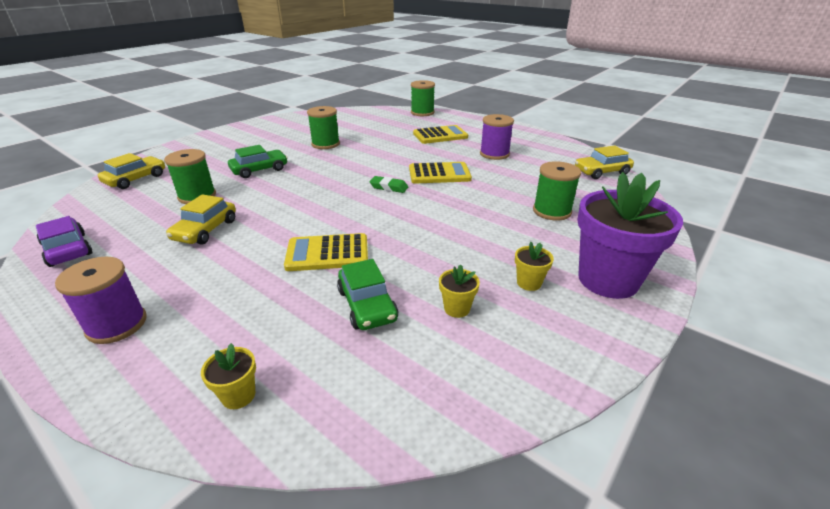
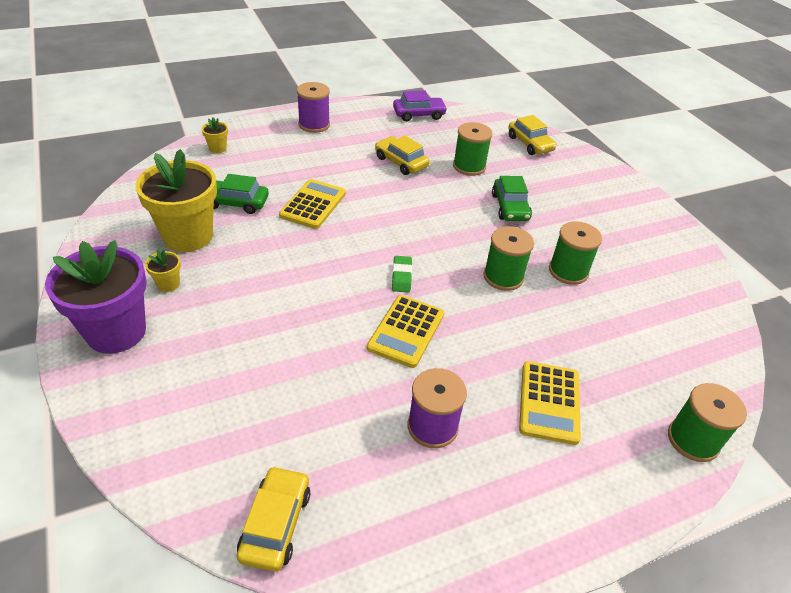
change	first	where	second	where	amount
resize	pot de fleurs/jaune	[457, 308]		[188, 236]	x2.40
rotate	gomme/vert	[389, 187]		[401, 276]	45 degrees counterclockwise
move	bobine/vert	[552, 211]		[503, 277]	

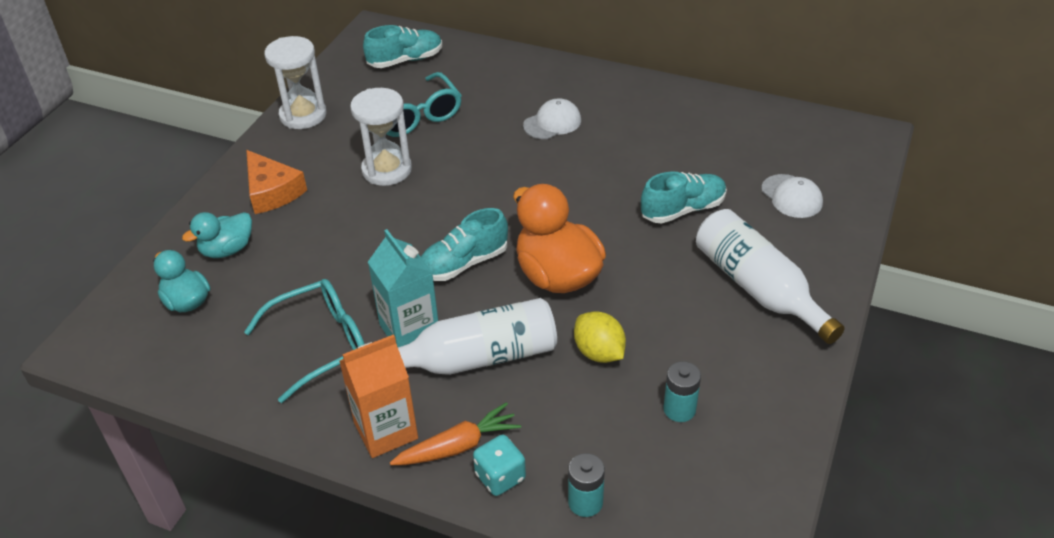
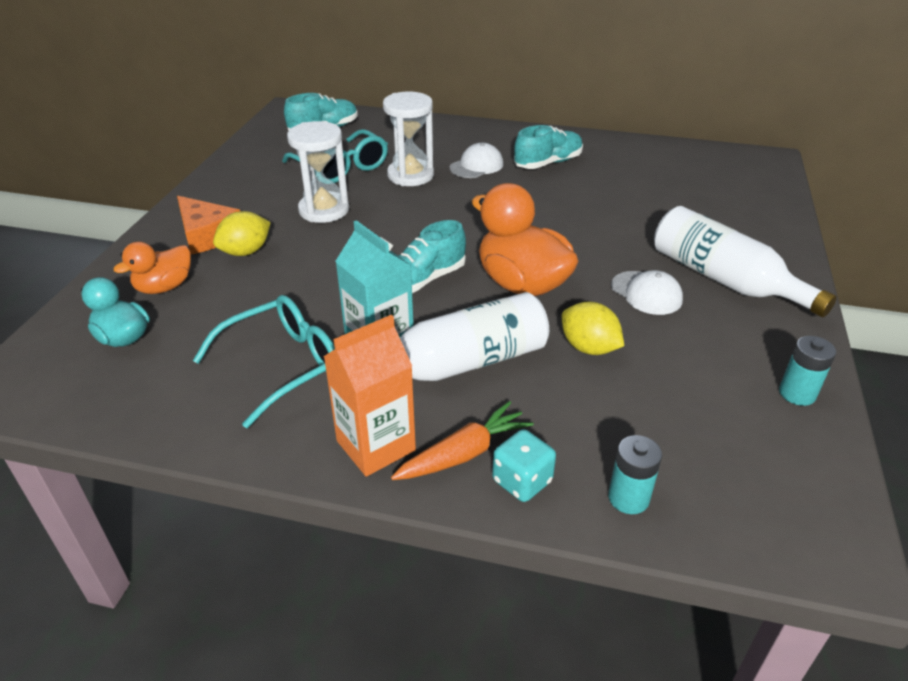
change	first	where	second	where	amount
recolor	canard/turquoise	[227, 250]	canard/orange	[164, 287]	
insert			citron/jaune	[246, 252]	
move	sablier/blanc	[303, 115]		[410, 175]	
move	chaussure/turquoise	[683, 210]		[548, 163]	
move	casquette/blanc	[791, 196]		[646, 293]	
move	pile/turquoise	[679, 409]		[797, 393]	

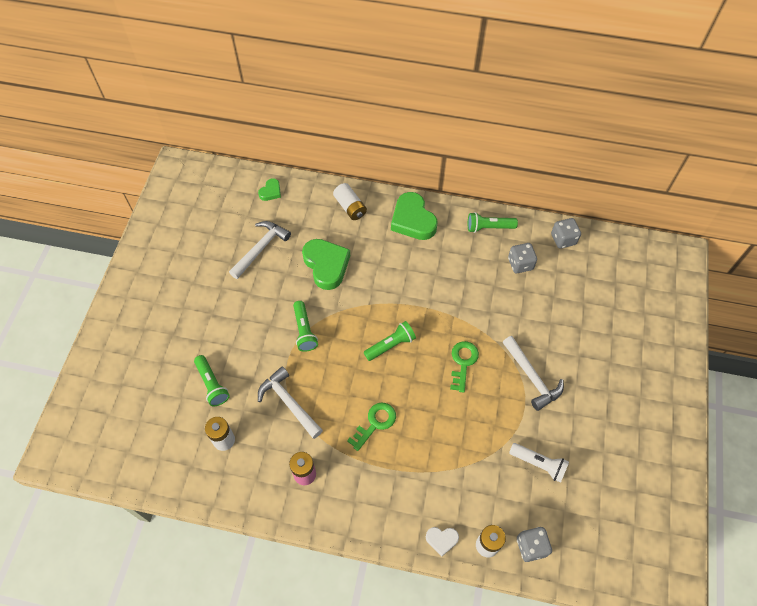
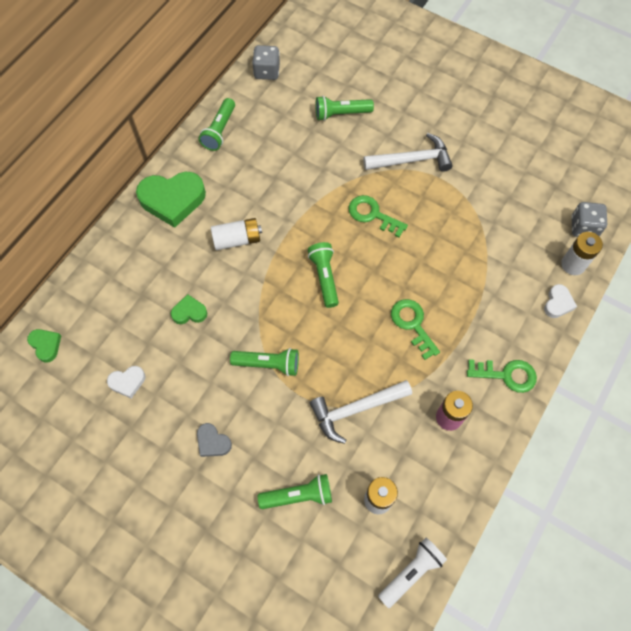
change	first	where	second	where	amount
replace	marteau/blanc	[261, 248]	cœur/blanc	[127, 382]	
resize	cœur/vert	[326, 265]		[189, 312]	x0.49
insert			cœur/gris	[213, 442]	
move	pile/blanc	[350, 207]		[237, 239]	
insert			lampe de poche/vert	[341, 114]	
move	lampe de poche/blanc	[539, 464]		[411, 572]	
insert			clé/vert	[506, 375]	
delete	dé/gris	[520, 264]			

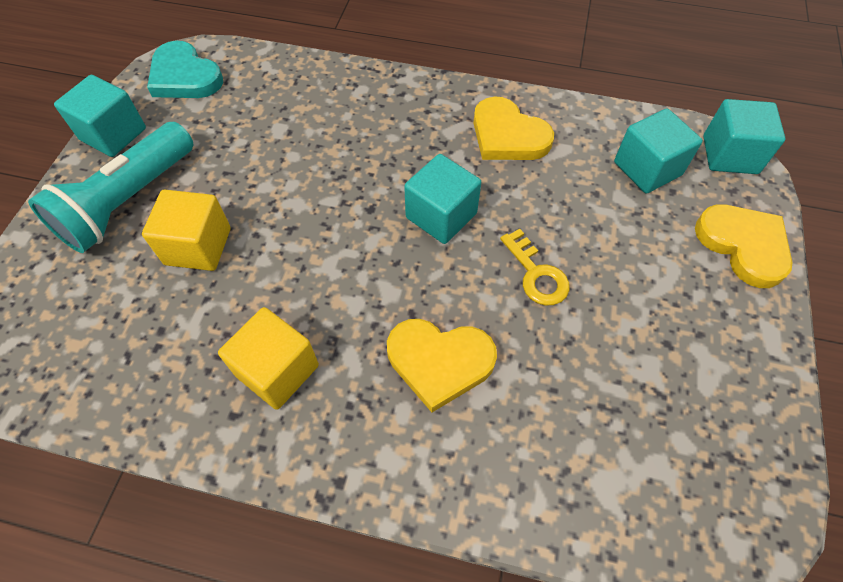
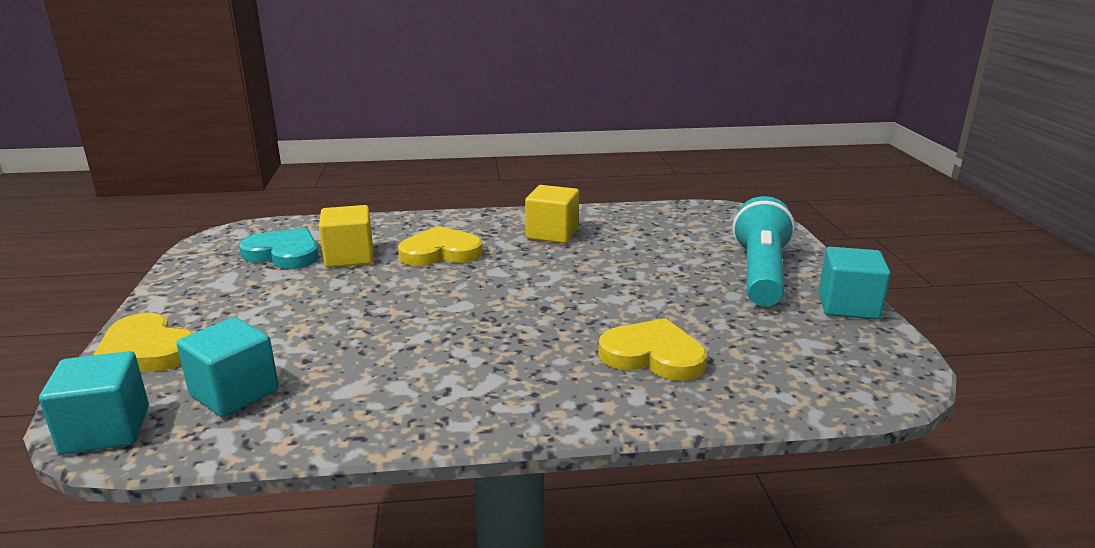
change	first	where	second	where	amount
move	cœur/turquoise	[184, 76]		[284, 254]	
move	cube/jaune	[198, 246]		[349, 257]	
move	cœur/jaune	[508, 135]		[653, 355]	
delete	cube/turquoise	[441, 215]			
delete	clé/jaune	[536, 274]			

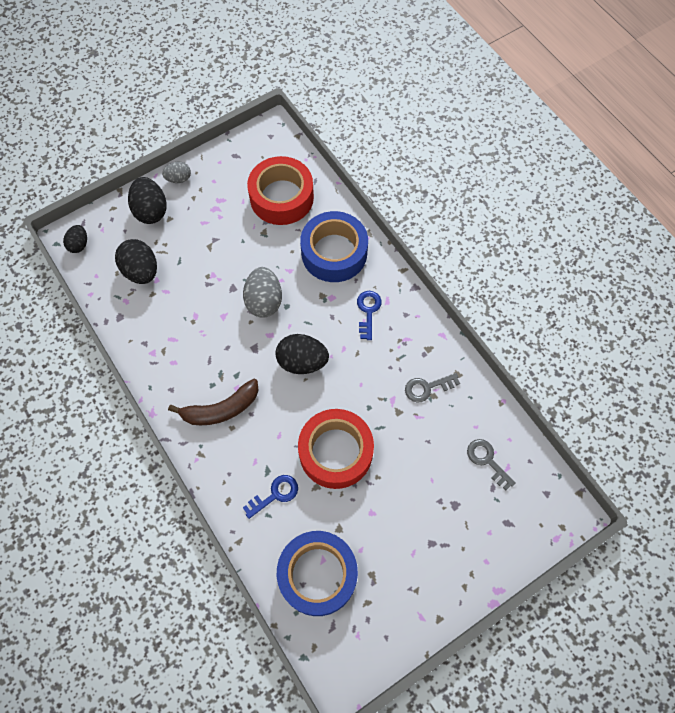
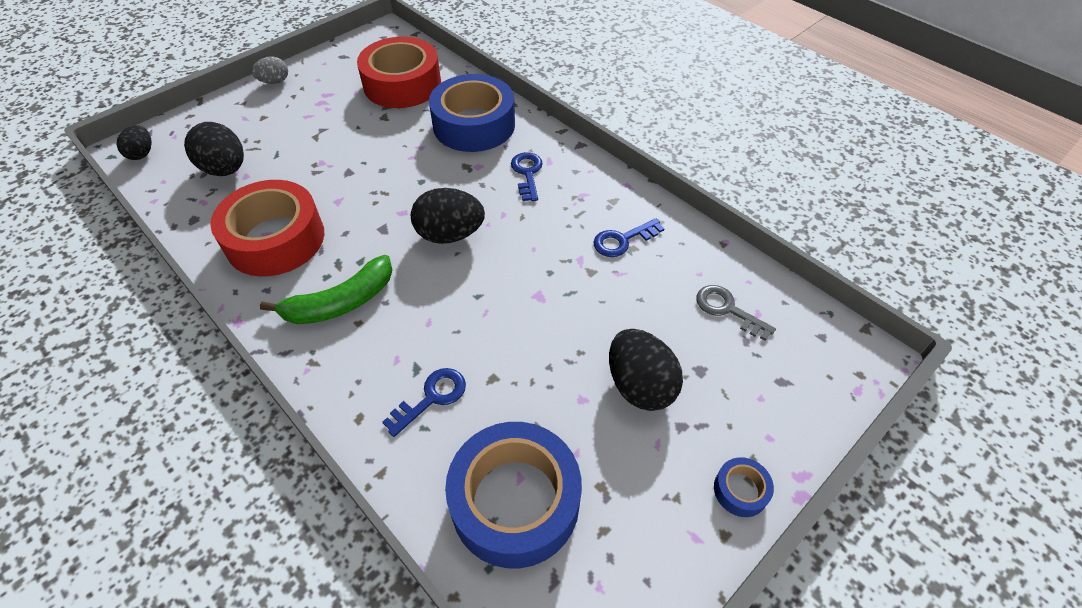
change	first	where	second	where	amount
move	ruban adhésif/rouge	[335, 452]		[275, 239]	
recolor	banane/marron	[221, 409]	banane/vert	[341, 302]	
recolor	clé/gris	[427, 387]	clé/bleu	[622, 240]	
move	œuf/noir	[151, 211]		[639, 385]	
insert			ruban adhésif/bleu	[740, 490]	
delete	œuf/gris	[264, 301]			

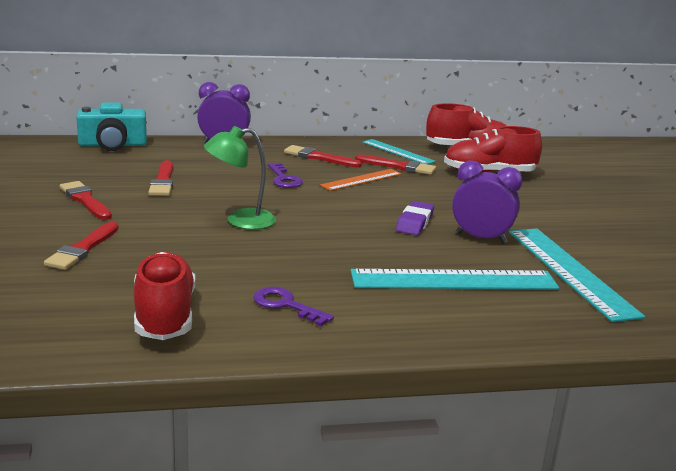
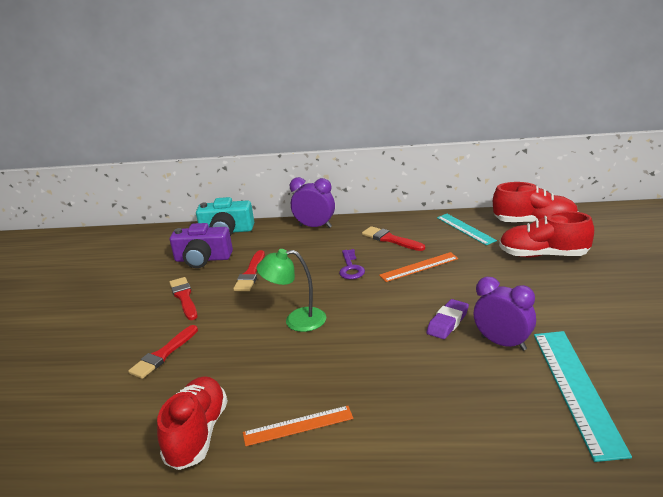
change	first	where	second	where	amount
insert			appareil photo/violet	[203, 259]	
replace	clé/violet	[286, 305]	règle/orange	[298, 426]	
delete	règle/turquoise	[454, 280]			
delete	pinceau/rouge	[399, 166]			

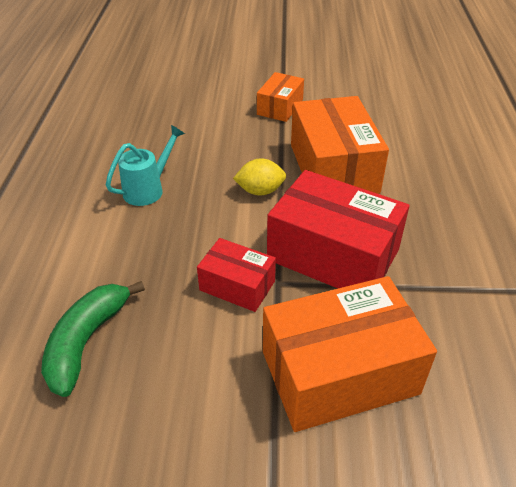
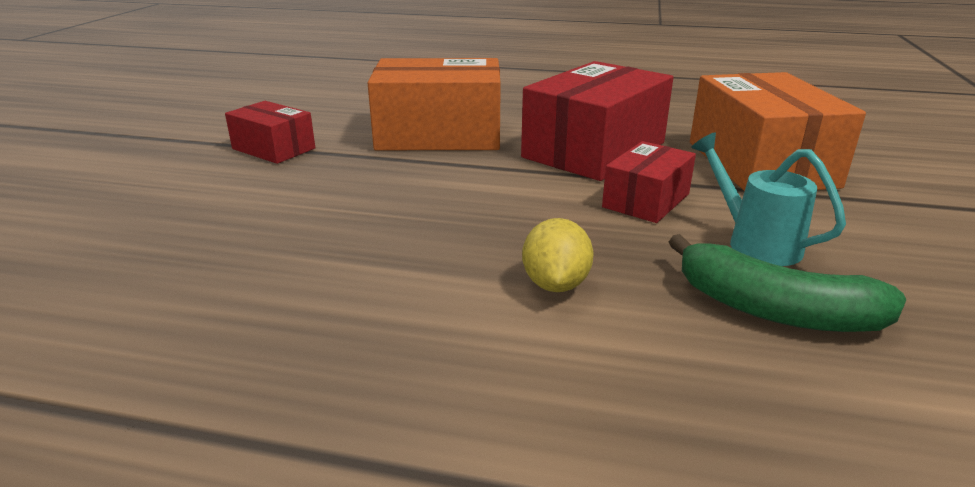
change	first	where	second	where	amount
recolor	boîte/orange	[280, 107]	boîte/rouge	[274, 148]	
move	citron/jaune	[260, 191]		[555, 284]	
move	arrosoir/turquoise	[148, 189]		[755, 243]	

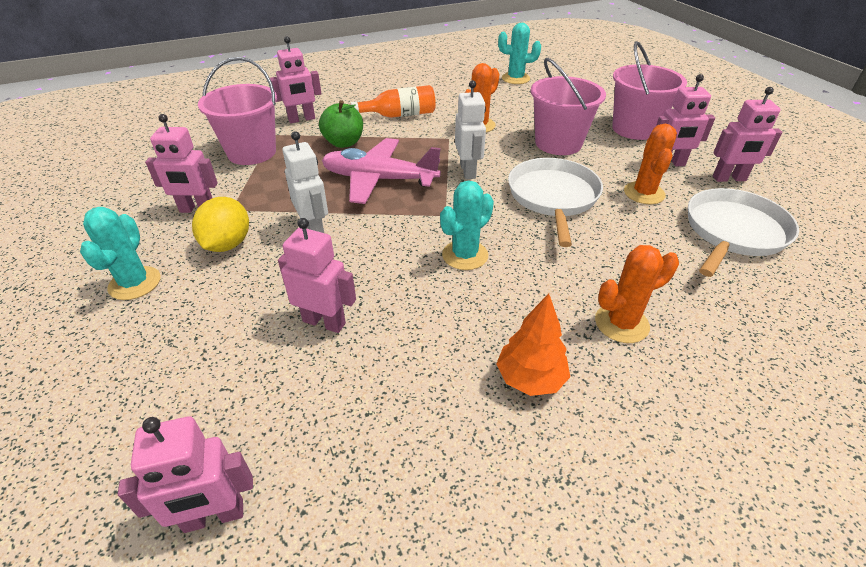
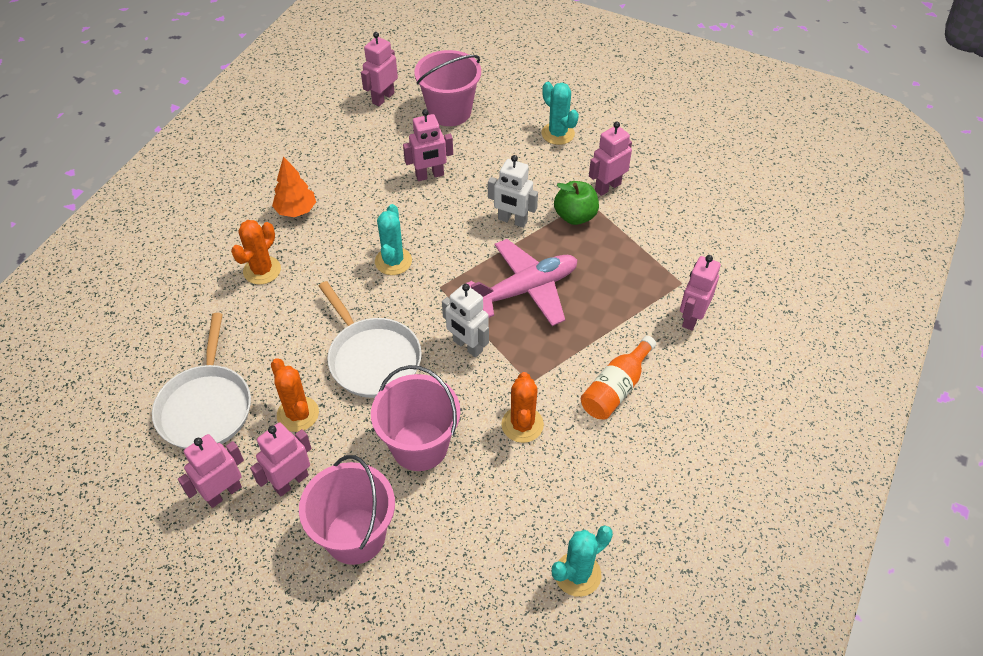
change	first	where	second	where	amount
move	seau/rose	[252, 152]		[449, 112]	
move	pomme/vert	[344, 143]		[575, 216]	
delete	citron/jaune	[228, 244]			

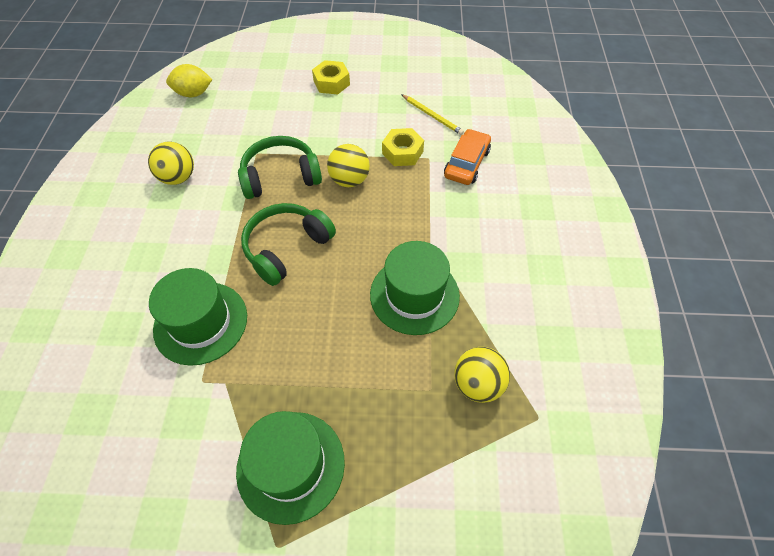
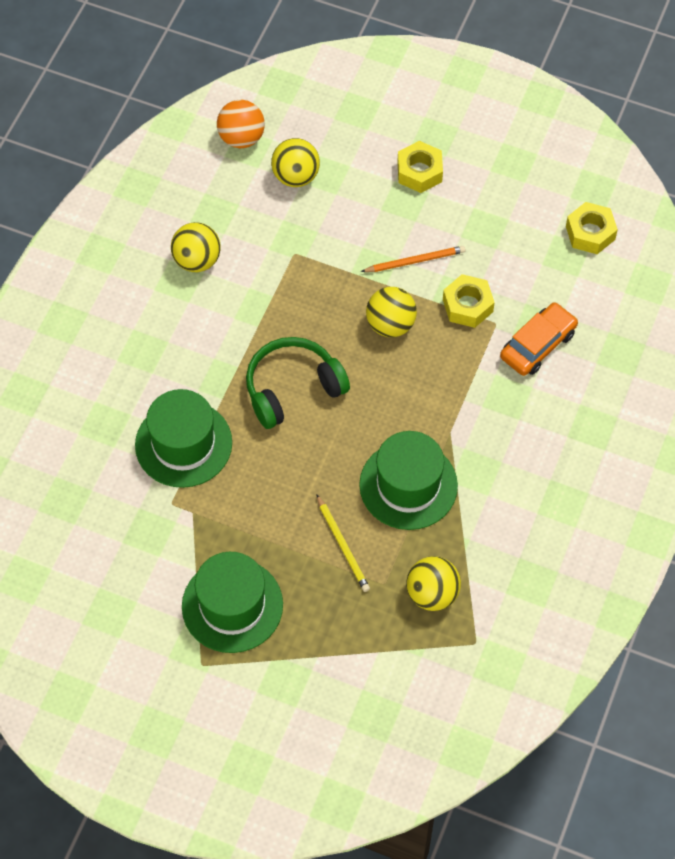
change	first	where	second	where	amount
replace	citron/jaune	[193, 94]	balle/orange	[241, 138]	
insert			balle/jaune	[296, 176]	
move	crayon/jaune	[432, 116]		[343, 545]	
insert			crayon/orange	[415, 261]	
insert			écrou/jaune	[590, 233]	
delete	casque audio/vert	[280, 176]			

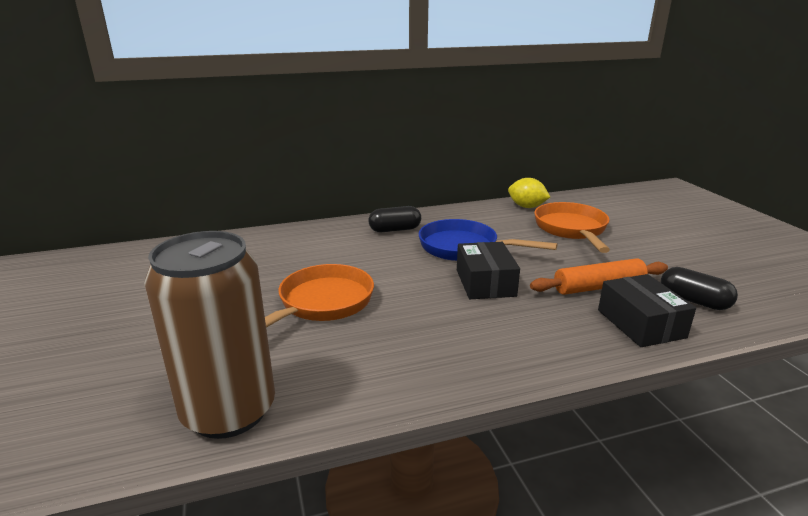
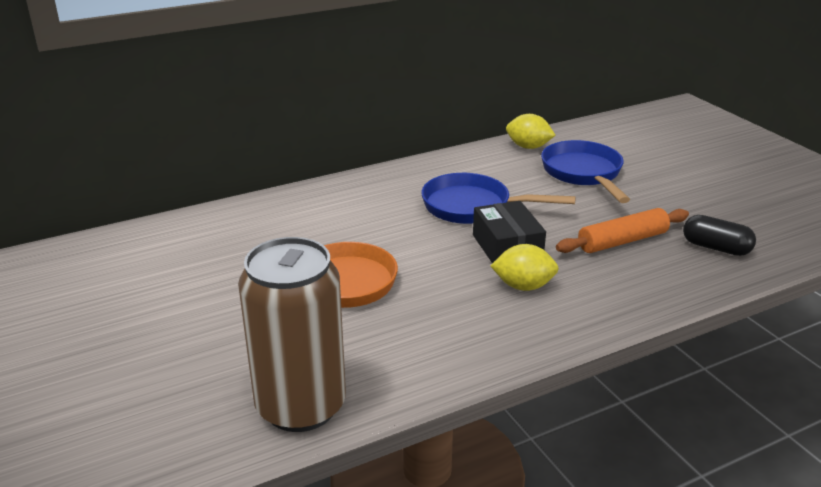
change	first	where	second	where	amount
insert			citron/jaune	[523, 286]	
recolor	poêle/orange	[571, 229]	poêle/bleu	[583, 173]	
delete	gélule/noir	[395, 230]			
delete	boîte/noir	[640, 323]			

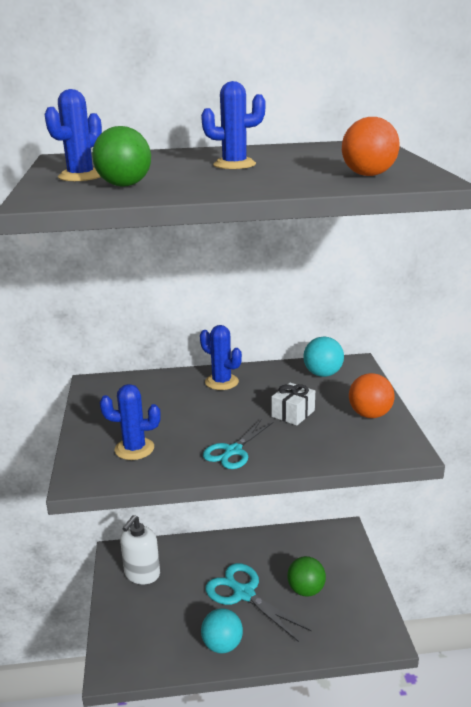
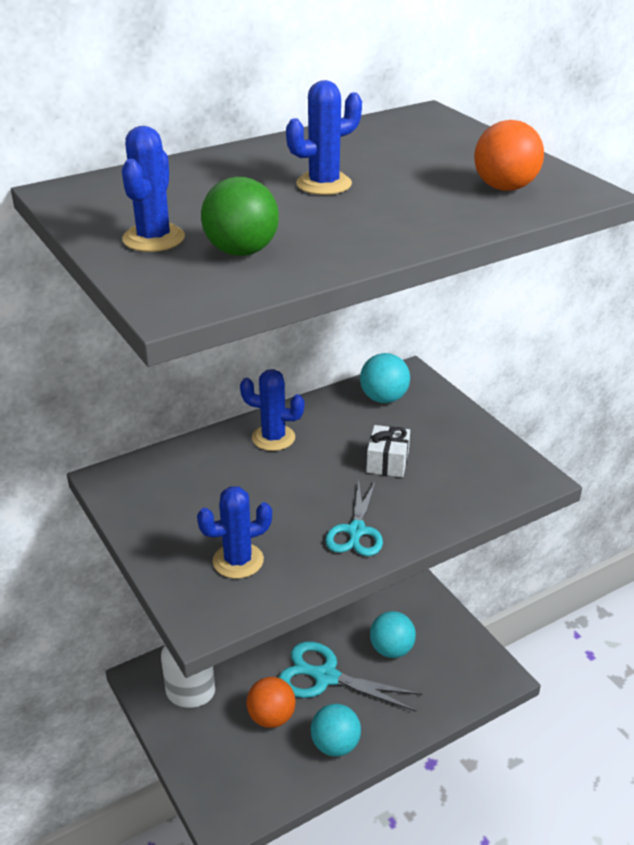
change	first	where	second	where	amount
move	balle/orange	[370, 415]		[271, 717]	
recolor	balle/vert	[306, 590]	balle/turquoise	[391, 649]	

